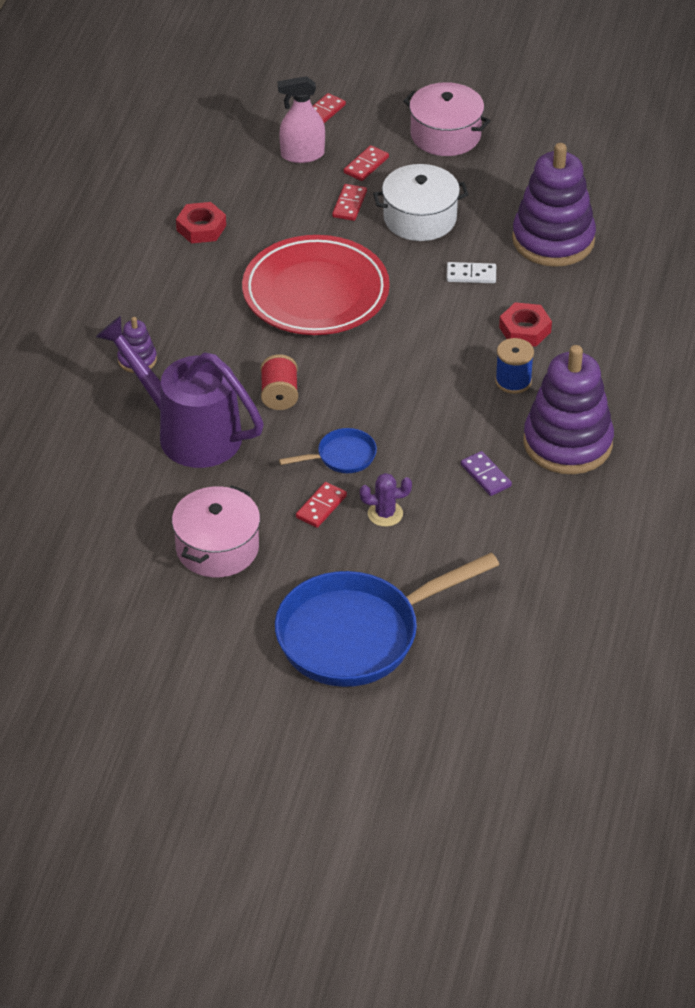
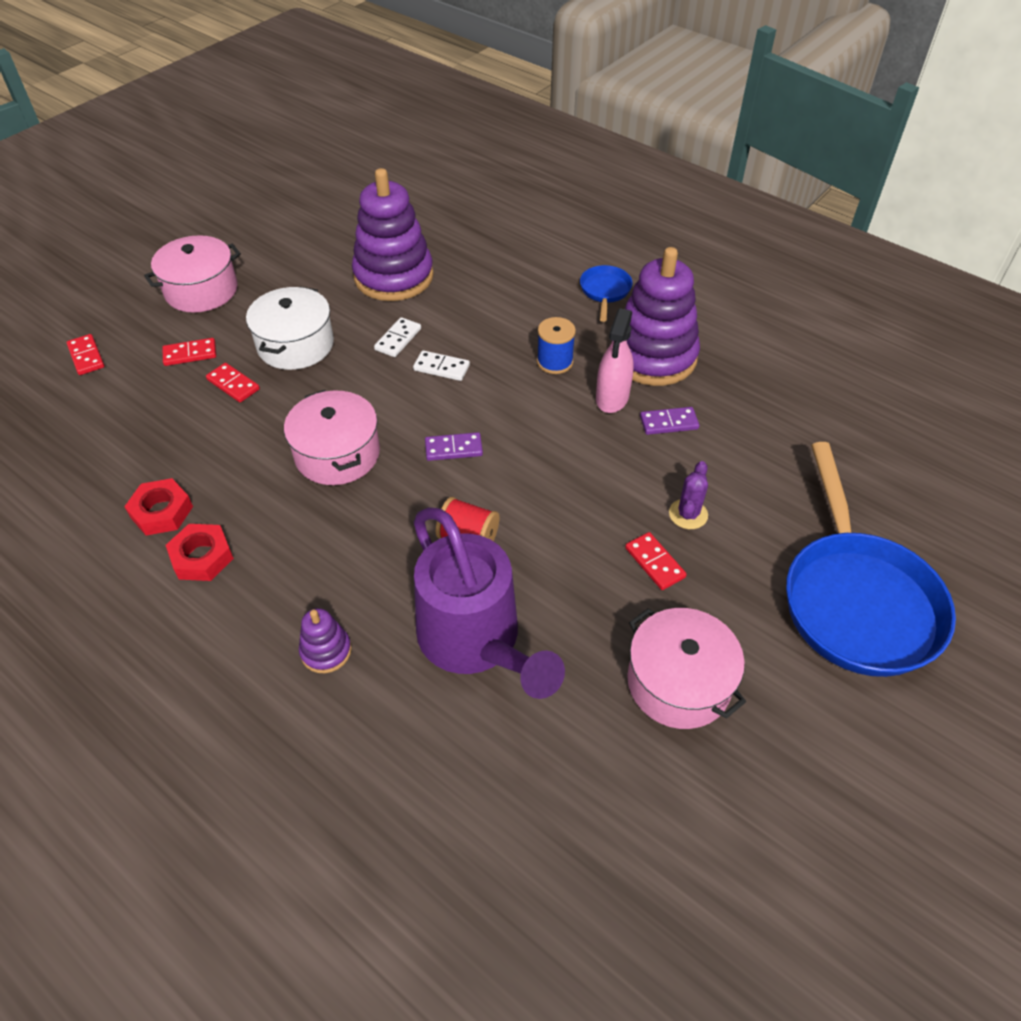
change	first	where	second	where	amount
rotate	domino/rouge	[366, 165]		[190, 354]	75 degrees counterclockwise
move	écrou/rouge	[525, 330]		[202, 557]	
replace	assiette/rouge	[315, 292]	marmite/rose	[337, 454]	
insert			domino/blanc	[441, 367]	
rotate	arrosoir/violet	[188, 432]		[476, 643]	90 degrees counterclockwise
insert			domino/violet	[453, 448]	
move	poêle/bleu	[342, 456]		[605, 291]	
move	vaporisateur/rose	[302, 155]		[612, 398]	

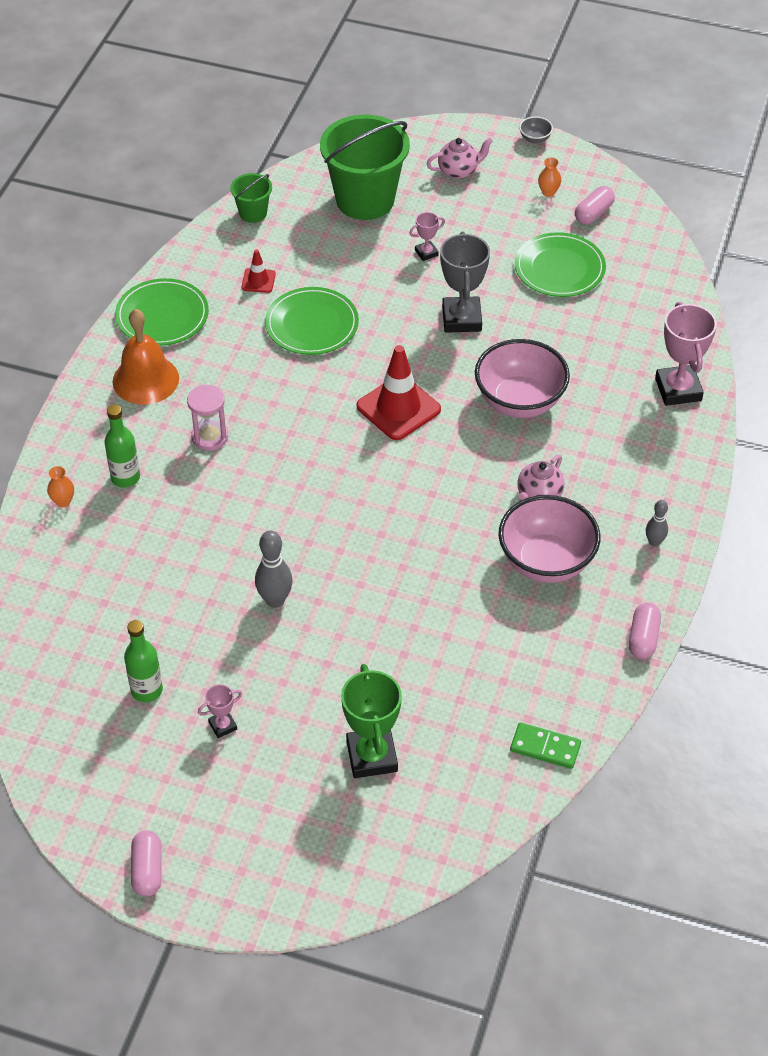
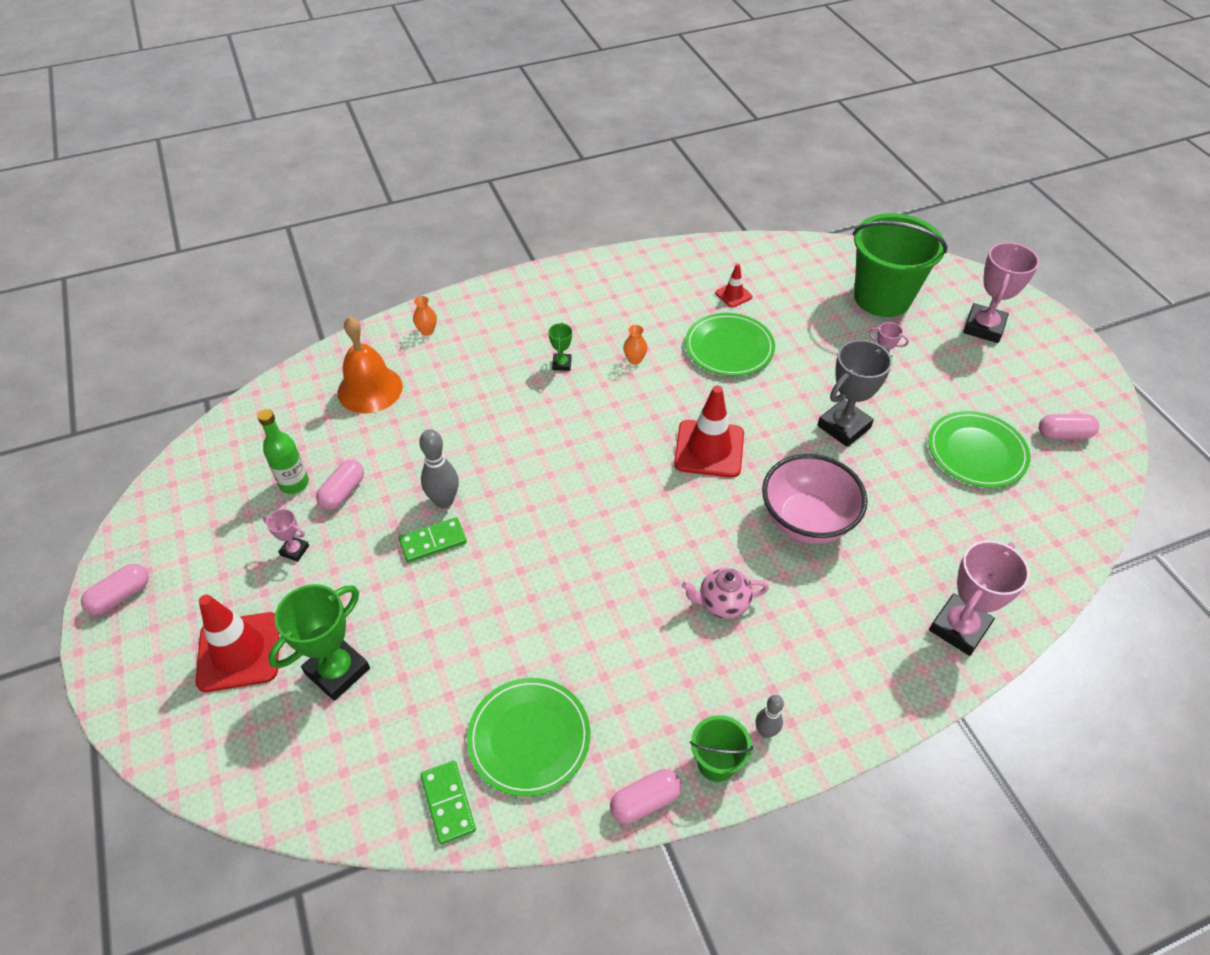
change	first	where	second	where	amount
insert			cône de chantier/rouge	[239, 652]	
insert			gélule/rose	[343, 492]	
move	cloche/orange	[145, 379]		[370, 389]	
insert			domino/vert	[433, 541]	
move	assiette/vert	[162, 315]		[529, 738]	
replace	sablier/rose	[210, 437]	trophée/vert	[562, 364]	
move	vase/orange	[548, 192]		[634, 360]	
move	seau/vert	[253, 213]		[716, 762]	
replace	théière/rose	[458, 171]	trophée/rose	[984, 327]	
delete	bouteille/vert	[125, 477]			
delete	bol/rose	[546, 561]			
delete	bol/gris	[535, 139]			

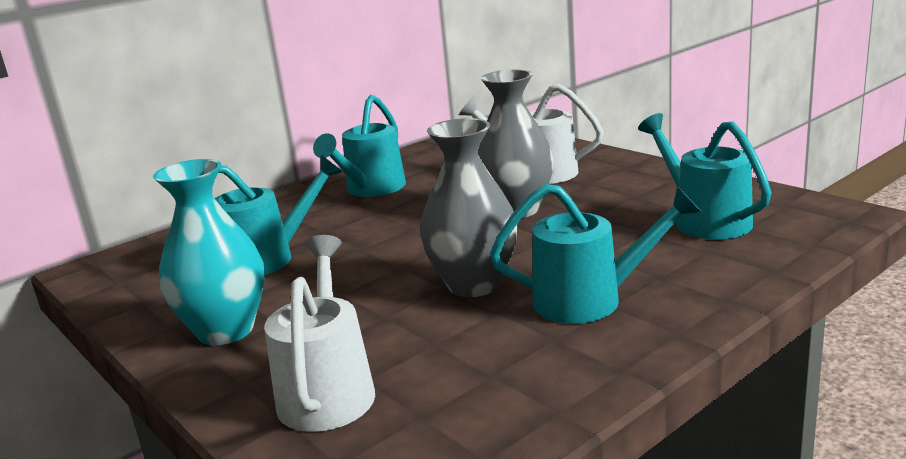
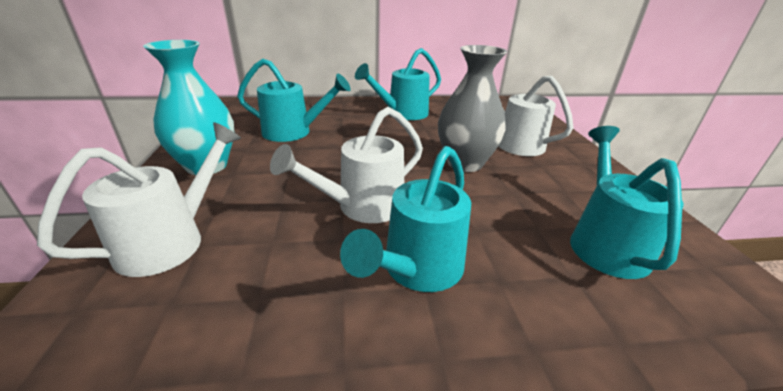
change	first	where	second	where	amount
replace	vase/gris	[474, 284]	arrosoir/blanc	[362, 207]	
rotate	arrosoir/turquoise	[591, 300]		[417, 270]	90 degrees clockwise

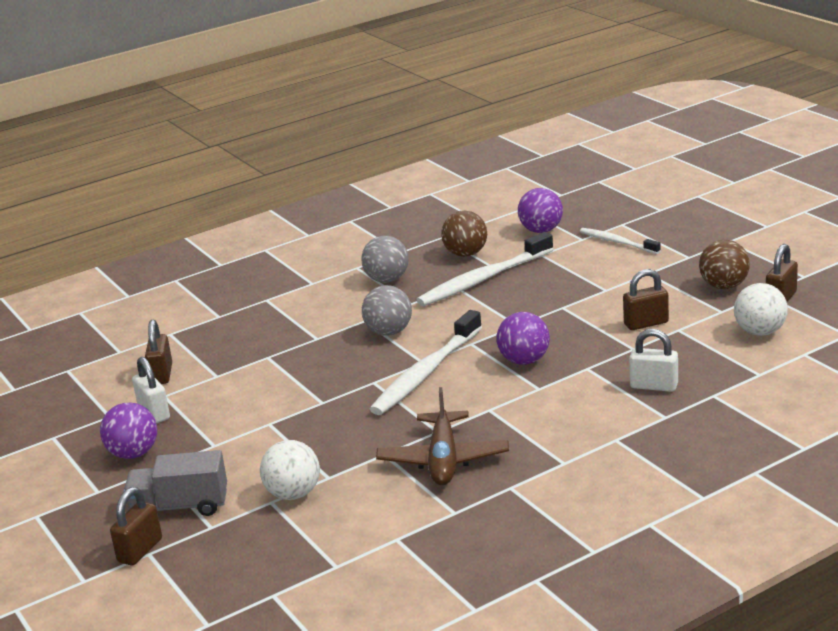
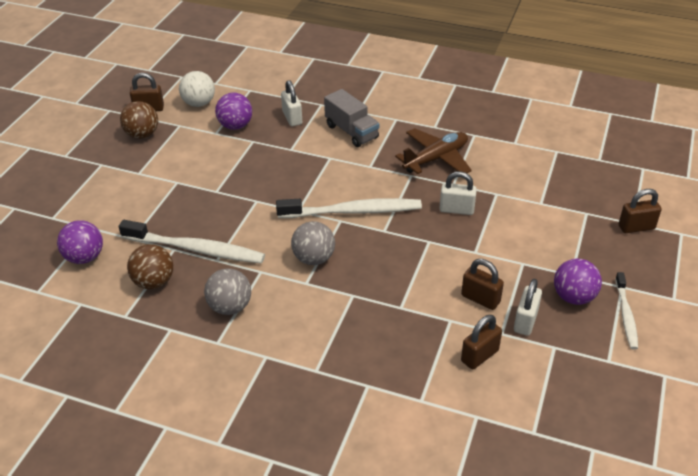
change	first	where	second	where	amount
move	balle/violet	[524, 361]		[235, 126]	
move	camion/gris	[180, 506]		[351, 132]	
insert			cadenas/blanc	[456, 209]	
move	cadenas/marron	[646, 323]		[480, 299]	
move	brosse à dents/blanc	[617, 242]		[626, 315]	
delete	balle/blanc	[293, 494]			

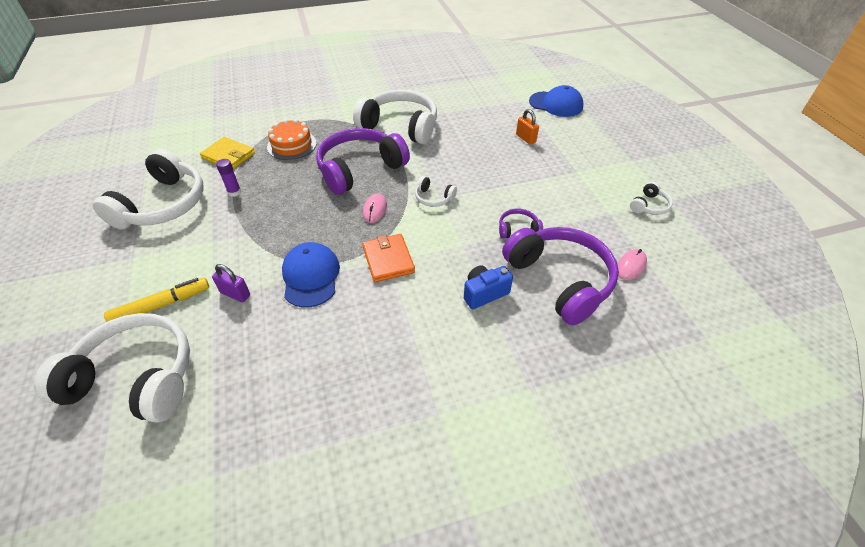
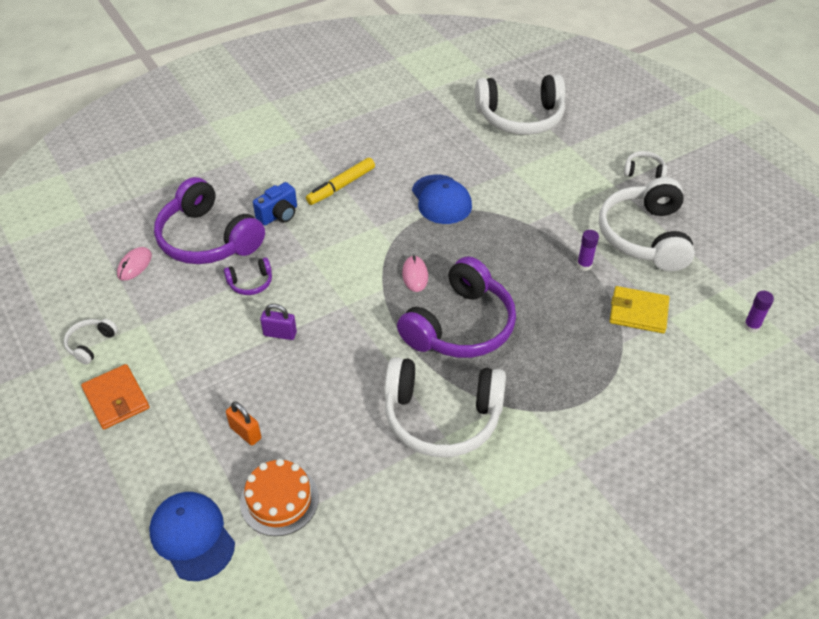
change	first	where	second	where	amount
move	portefeuille/orange	[388, 260]		[116, 399]	
rotate	casquette/bleu	[556, 104]		[192, 537]	45 degrees clockwise
move	gâteau/orange	[292, 145]		[279, 500]	
move	cadenas/violet	[235, 294]		[280, 334]	
move	feutre/jaune	[161, 305]		[341, 186]	
move	casque audio/blanc	[433, 198]		[643, 171]	
insert			bâton de colle/violet	[751, 326]	

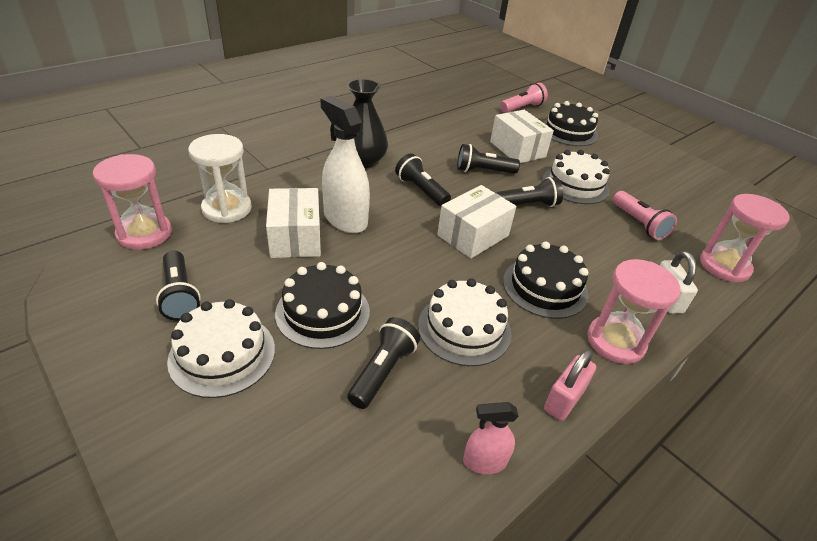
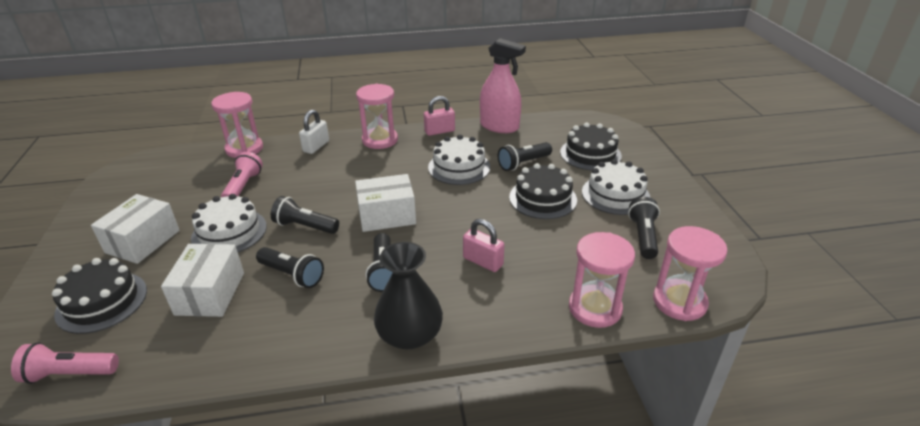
change	first	where	second	where	amount
move	boîte/blanc	[295, 237]		[143, 241]	
replace	vaporisateur/blanc	[345, 219]	cadenas/rose	[483, 261]	
resize	vaporisateur/rose	[484, 461]		[499, 127]	x1.89
move	gâteau/noir	[545, 287]		[590, 154]	
recolor	sablier/blanc	[227, 209]	sablier/rose	[595, 308]	

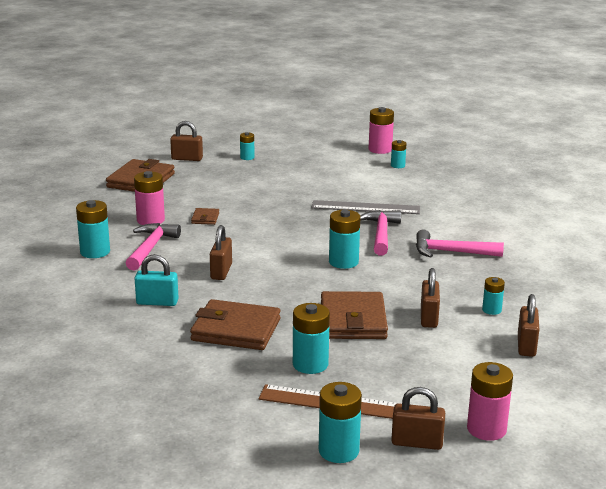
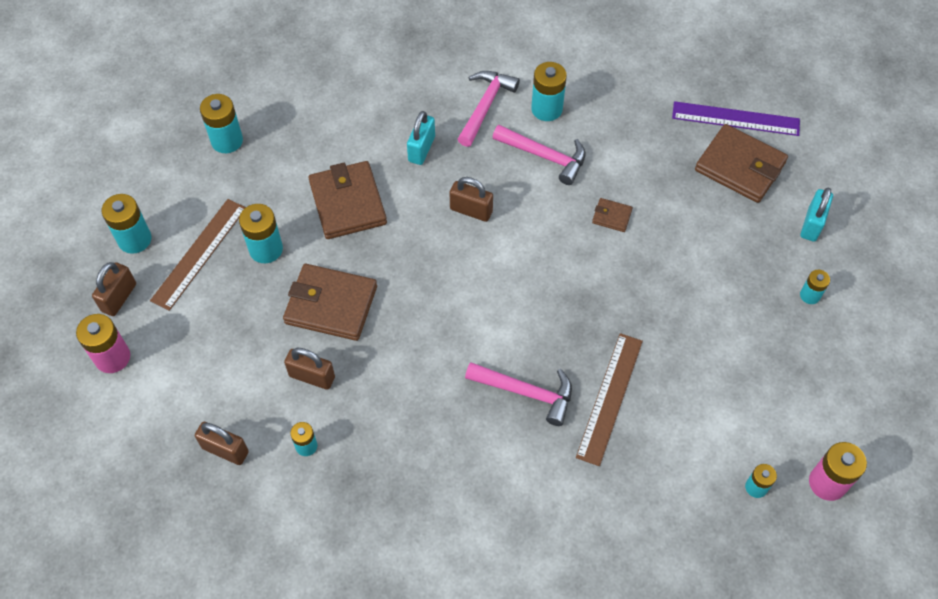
change	first	where	second	where	amount
move	pile/turquoise	[343, 262]		[227, 141]	
rotate	portefeuille/marron	[236, 330]		[347, 203]	45 degrees counterclockwise
move	marteau/rose	[451, 252]		[485, 106]	
recolor	règle/gris	[365, 207]	règle/marron	[610, 398]	
insert			règle/violet	[735, 119]	
recolor	cadenas/marron	[187, 159]	cadenas/turquoise	[812, 224]	
delete	pile/rose	[150, 220]			

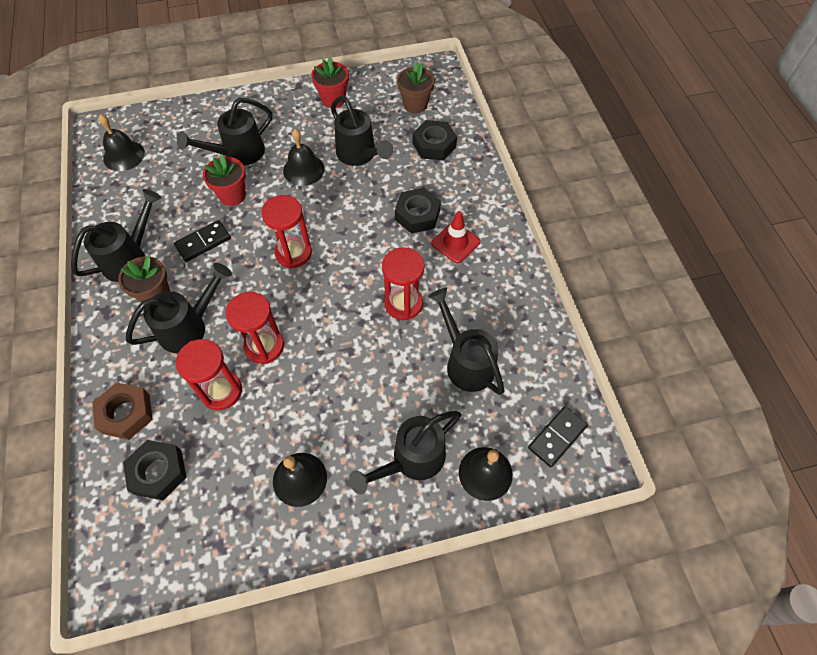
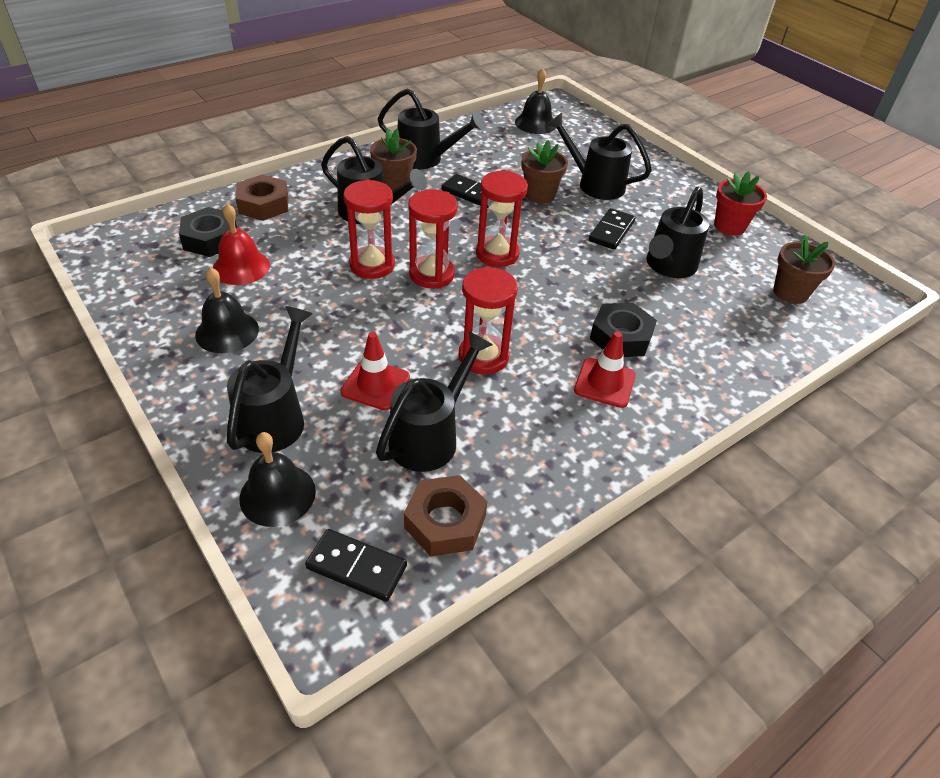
change	first	where	second	where	amount
insert			cloche/rouge	[241, 267]	
rotate	arrosoir/noir	[412, 460]		[275, 417]	75 degrees clockwise
insert			cône de chantier/rouge	[375, 384]	
insert			écrou/marron	[445, 522]	
move	sablier/rouge	[221, 391]		[432, 274]	
recolor	pot de fleurs/rouge	[232, 195]	pot de fleurs/marron	[540, 195]	
replace	cloche/noir	[303, 169]	domino/noir	[611, 231]	
delete	écrou/noir	[434, 145]			

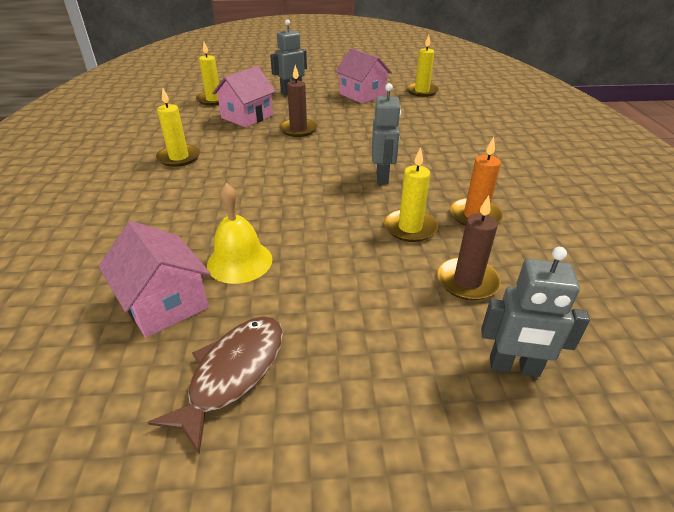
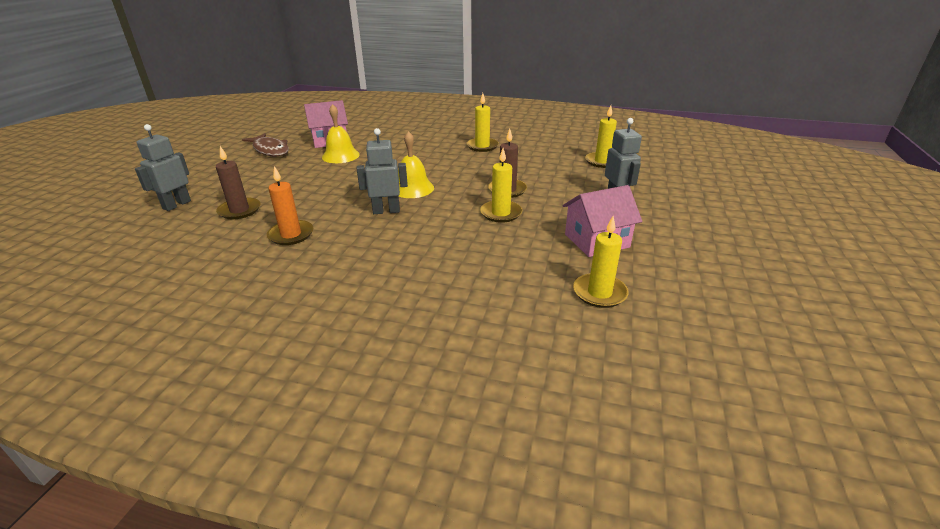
change	first	where	second	where	amount
rotate	robot/gris	[382, 177]		[386, 211]	150 degrees clockwise
insert			cloche/jaune	[412, 188]	
move	bougie/jaune	[410, 228]		[501, 213]	
delete	maison/rose	[247, 117]			

